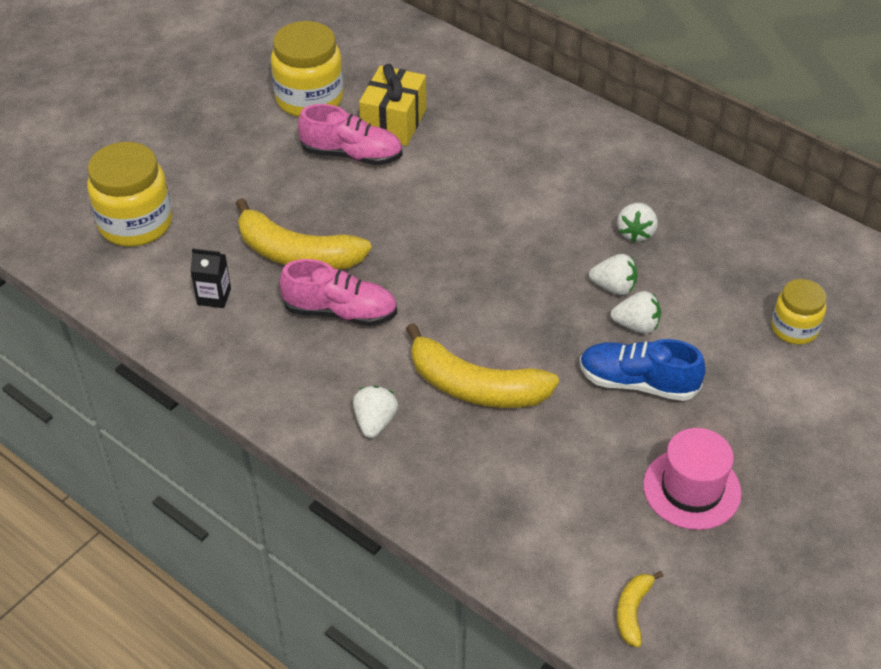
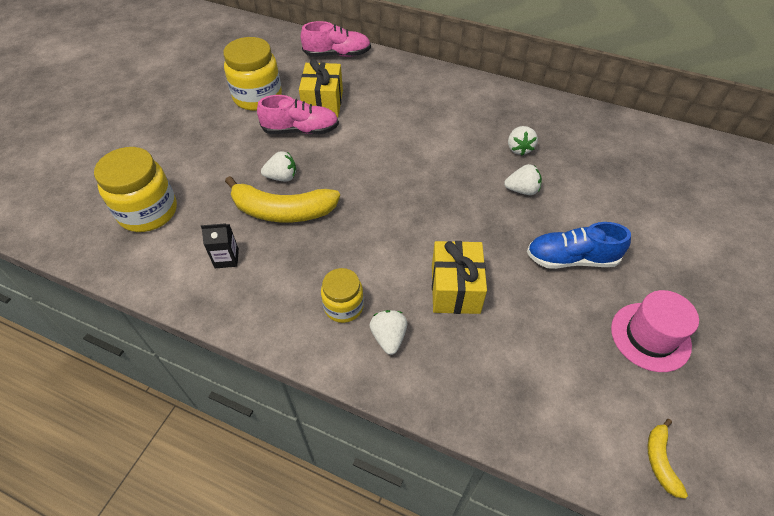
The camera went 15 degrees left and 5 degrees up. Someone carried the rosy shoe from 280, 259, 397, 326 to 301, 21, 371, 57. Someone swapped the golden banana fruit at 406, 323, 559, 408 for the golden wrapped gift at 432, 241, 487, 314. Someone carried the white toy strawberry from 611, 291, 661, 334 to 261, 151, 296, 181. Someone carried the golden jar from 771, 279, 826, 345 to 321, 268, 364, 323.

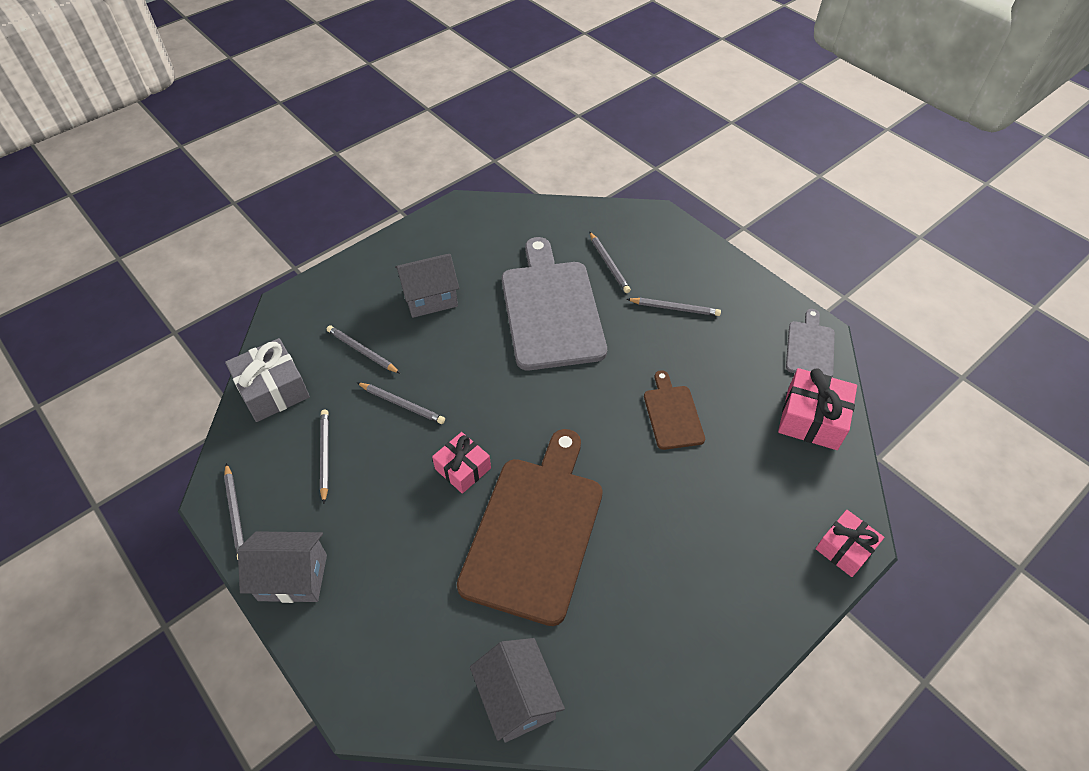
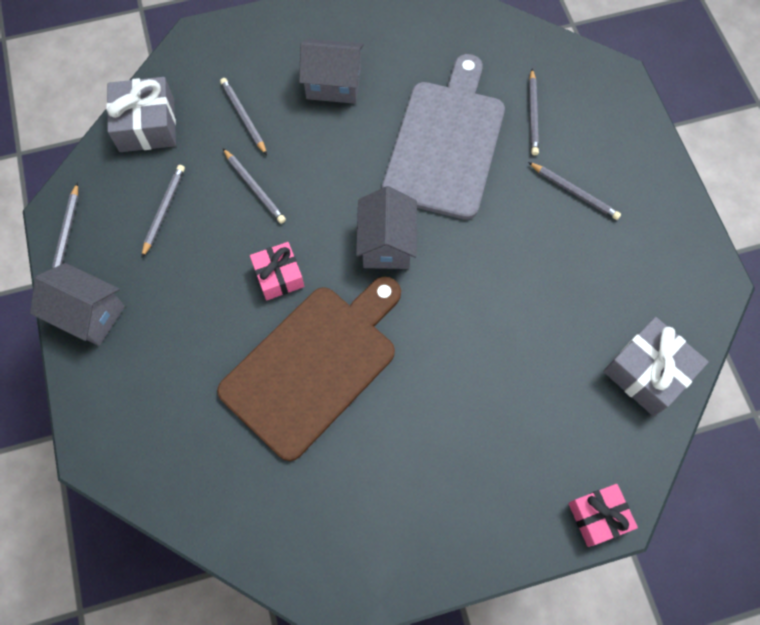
The camera went 25 degrees right and 15 degrees up. Someone carried the grey cottage from 470, 638, 565, 743 to 356, 186, 417, 269. Someone took away the brown chopping board at 644, 370, 705, 450. Someone repainted the rosy wrapped gift at 778, 368, 857, 450, which became the grey wrapped gift at 603, 317, 709, 416. Someone took away the grey chopping board at 786, 309, 835, 377.

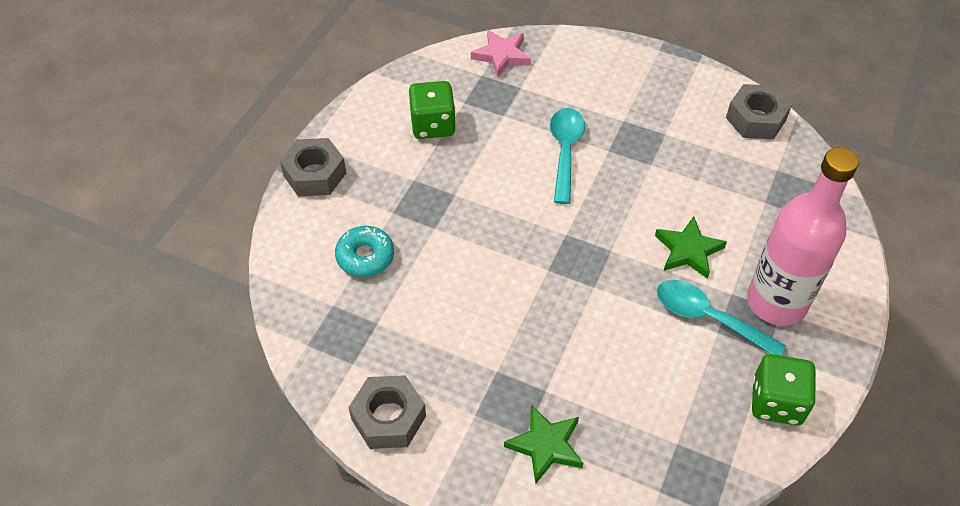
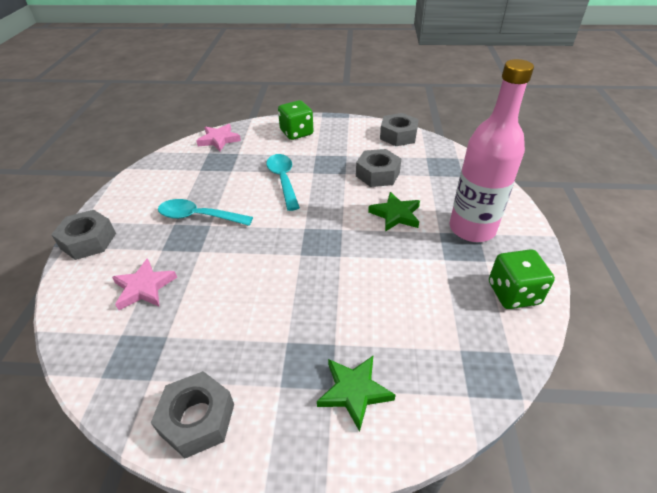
The camera went 20 degrees left and 10 degrees down. Someone swapped the teal glazed donut at 335, 226, 394, 277 for the rosy star shape at 112, 258, 177, 310. Someone carried the emerald die from 408, 81, 456, 139 to 278, 100, 314, 140. Someone carried the teal tablespoon from 657, 280, 786, 356 to 158, 199, 253, 226. Someone put down the grey nut at 356, 149, 401, 187.

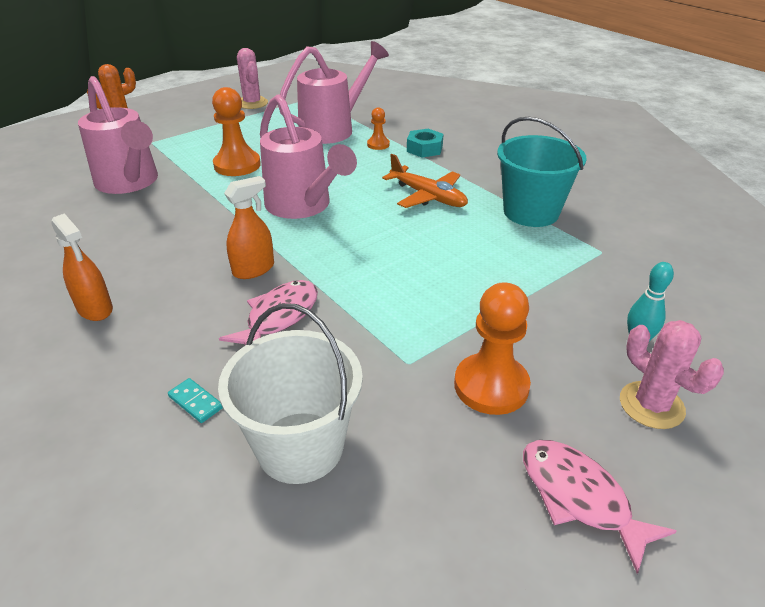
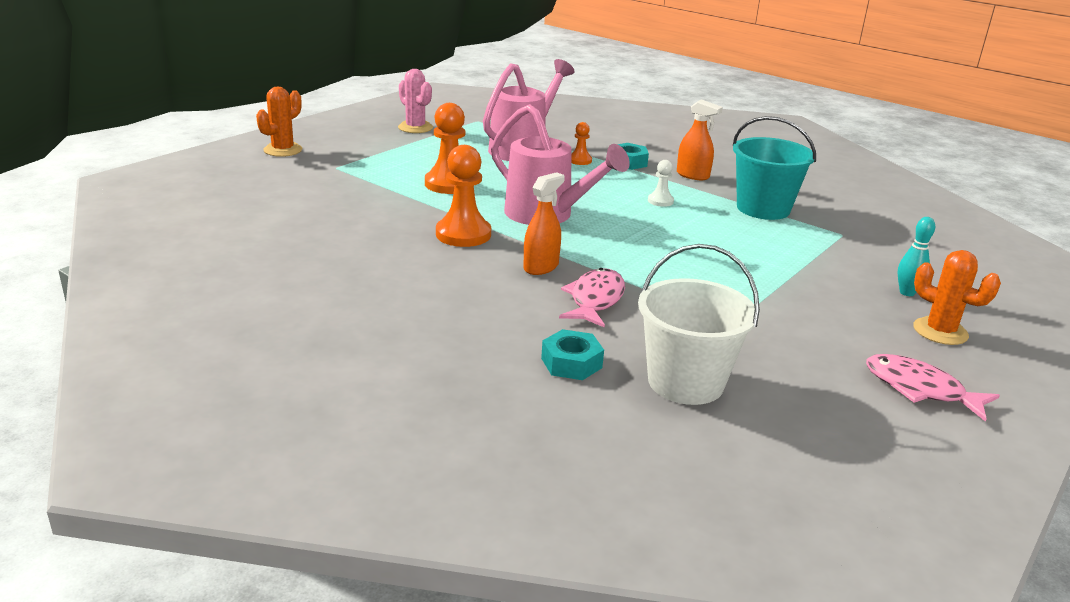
The camera went 15 degrees left and 10 degrees down. Someone carried the orange-coloured sprayer from 52, 213, 113, 321 to 677, 99, 723, 180. Someone took away the rosy watering can at 78, 76, 158, 194. Someone swapped the teal domino at 168, 378, 223, 423 for the teal nut at 541, 329, 604, 380. Someone swapped the orange-coloured plane at 382, 154, 468, 208 for the white chess pawn at 648, 160, 674, 207. Someone carried the orange-coloured chess pawn from 454, 282, 531, 415 to 436, 145, 491, 247. Someone repainted the rosy prickly plant at 620, 320, 724, 429, which became the orange-coloured prickly plant at 913, 250, 1001, 345.

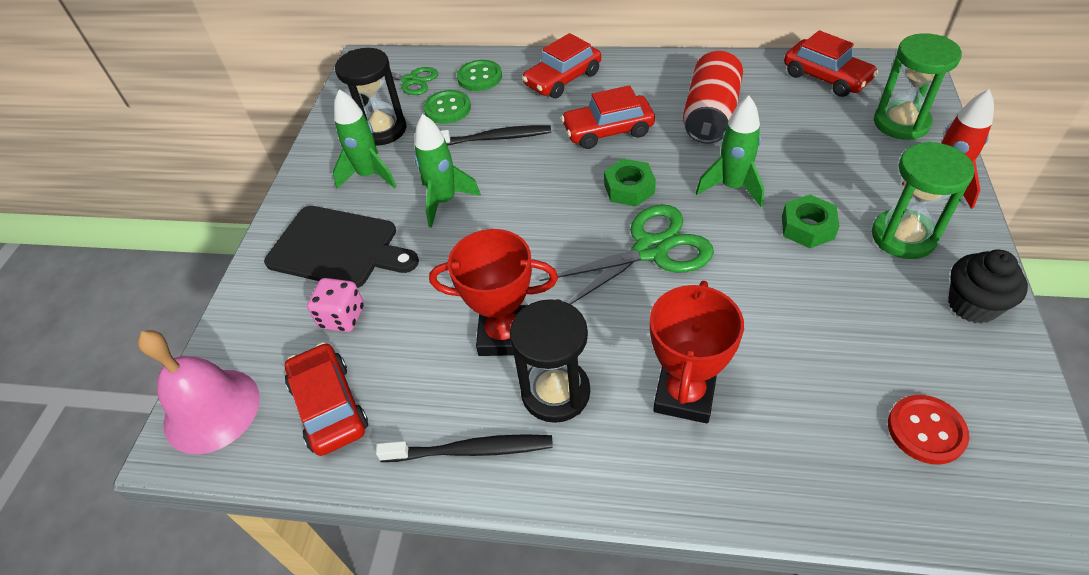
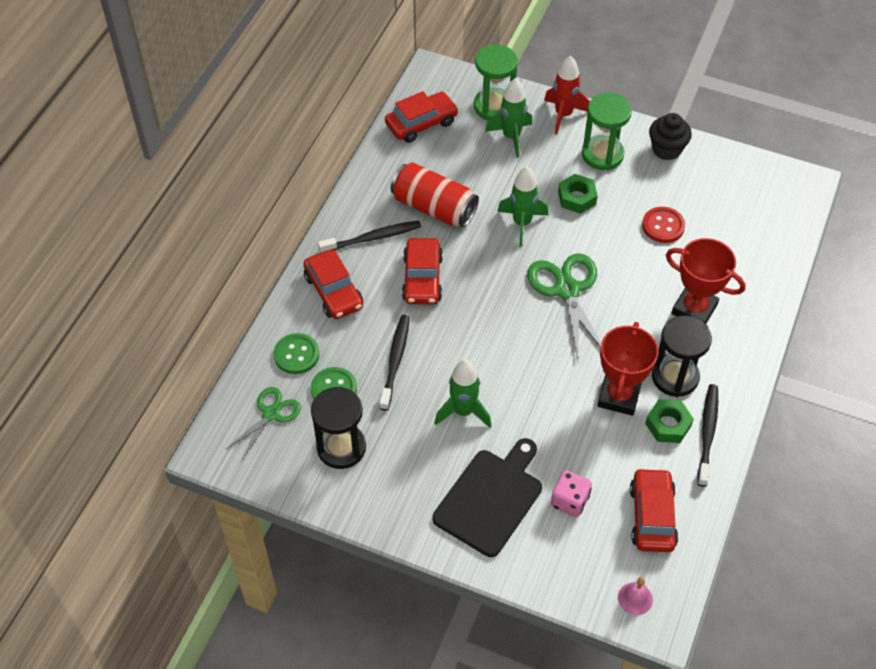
The camera went 80 degrees left and 5 degrees up. Someone scaled the rosy bell at 137, 330, 260, 454 by 0.47. Someone rotated the scarlet toy car at 285, 342, 368, 456 by 105 degrees clockwise. Someone carried the emerald rocket from 333, 89, 397, 189 to 485, 78, 532, 158. Someone carried the emerald nut from 604, 159, 656, 207 to 645, 399, 694, 443. Someone carried the scarlet shirt button from 888, 395, 969, 465 to 642, 207, 685, 243. Someone put down the black toothbrush at 318, 220, 421, 253.

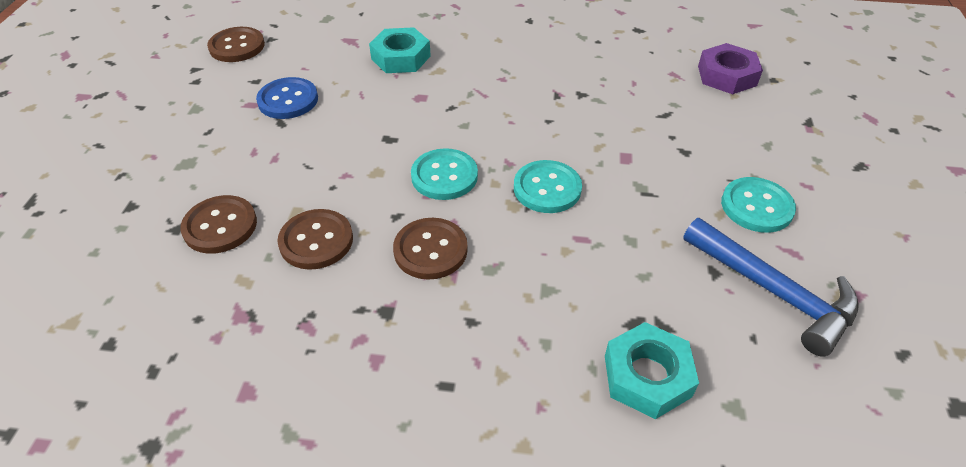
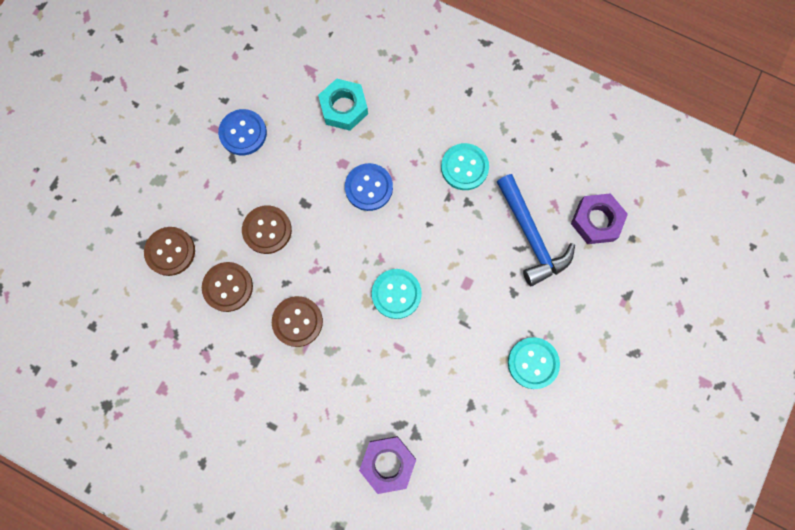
The camera went 20 degrees right and 30 degrees up. Someone carried the brown shirt button from 207, 27, 265, 62 to 242, 205, 292, 254. Someone carried the teal shirt button from 411, 148, 478, 200 to 441, 143, 489, 190. Someone repainted the teal nut at 605, 322, 699, 419, which became the violet nut at 359, 436, 416, 494. Someone carried the royal blue carpenter's hammer from 683, 218, 859, 357 to 497, 174, 575, 286. Someone put down the royal blue shirt button at 345, 163, 393, 211.

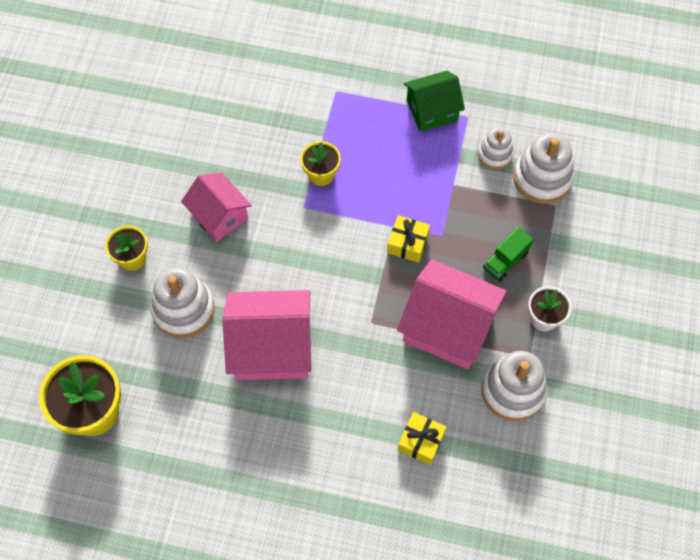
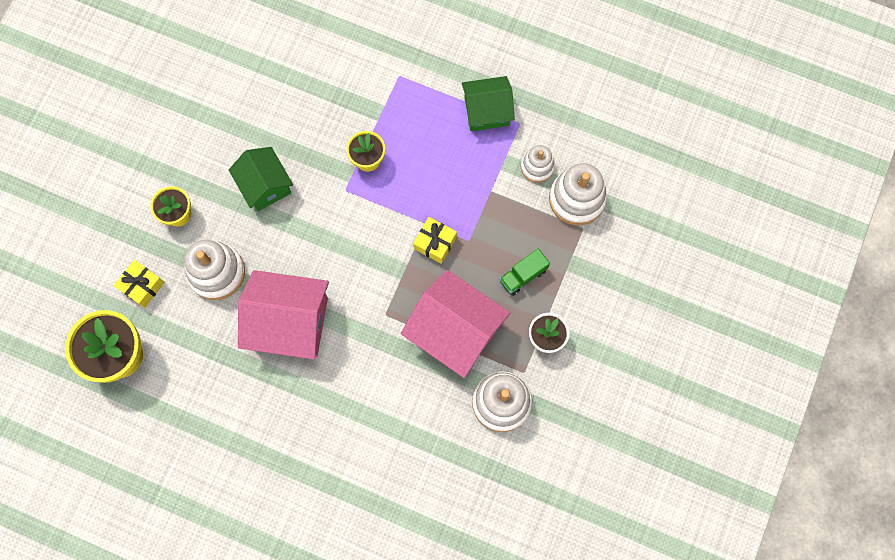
The camera went 10 degrees right and 10 degrees up. Someone repainted the rosy cottage at 181, 172, 252, 242, which became the emerald cottage at 229, 147, 293, 211. Someone carried the golden wrapped gift from 398, 412, 447, 465 to 114, 260, 165, 308.

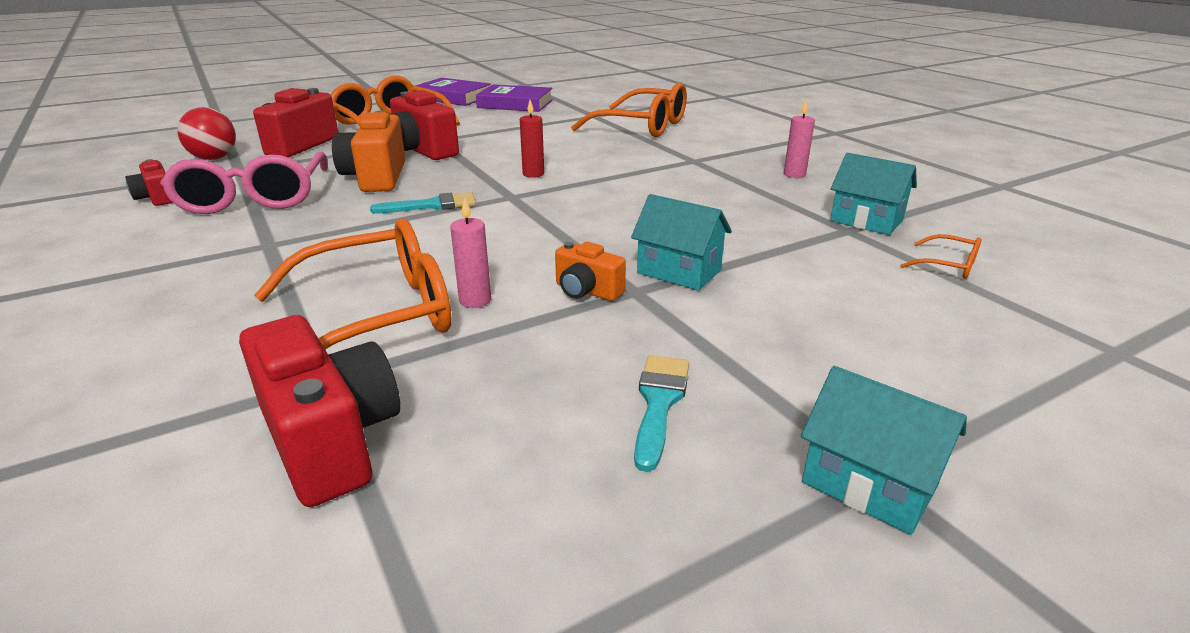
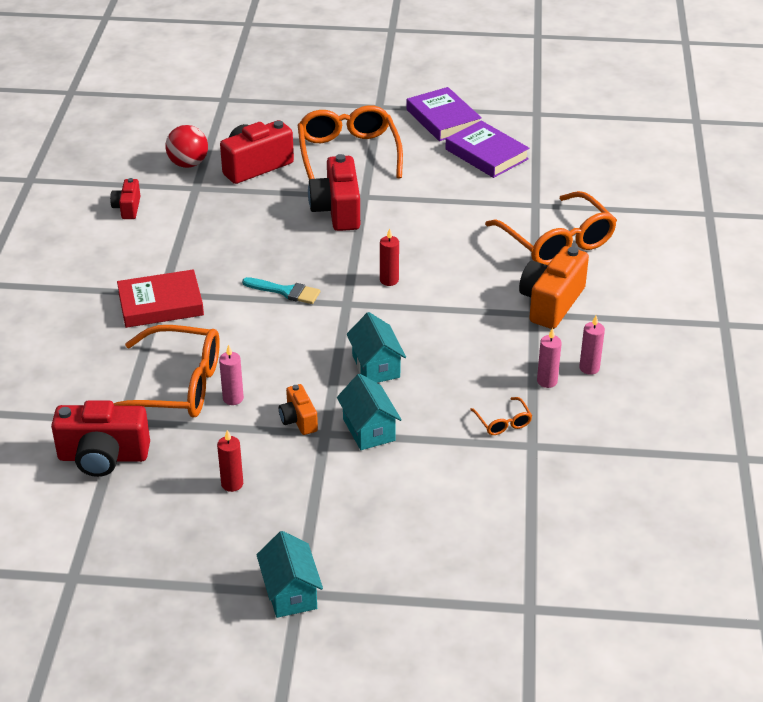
The camera went 35 degrees right and 10 degrees up. Someone took away the rosy eyeglasses at 160, 152, 328, 214. Someone rotated the scarlet compact camera at 239, 315, 400, 507 by 90 degrees clockwise. Someone carried the orange-coloured compact camera from 332, 110, 405, 192 to 519, 246, 589, 329. Someone took away the teal paintbrush at 634, 355, 689, 472. Someone carried the teal cottage from 830, 153, 917, 235 to 347, 312, 406, 383. Someone carried the orange-coloured eyeglasses from 900, 234, 981, 279 to 470, 397, 532, 435. Someone put down the scarlet hardback at 117, 269, 204, 328. Someone put down the scarlet pillar candle at 217, 430, 243, 492. Someone put down the rosy pillar candle at 537, 328, 562, 388.

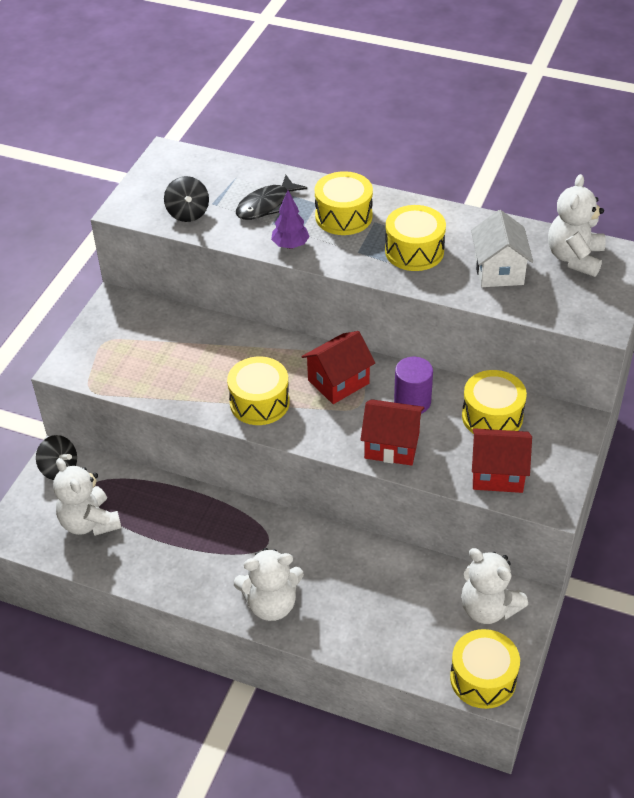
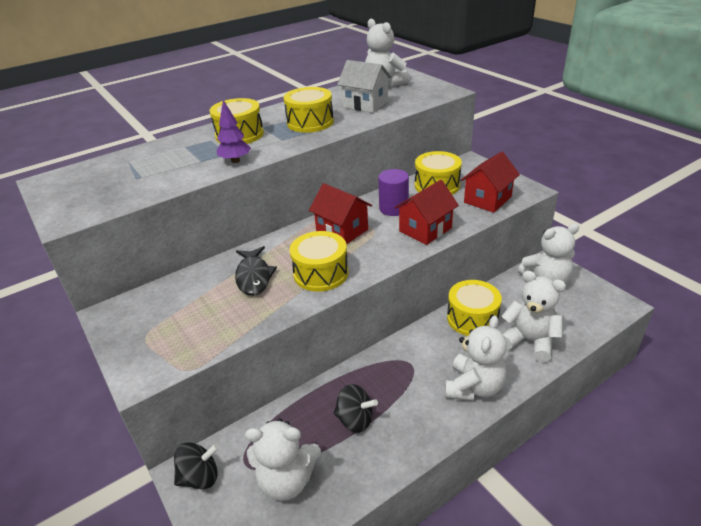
The camera went 55 degrees left and 10 degrees down. Someone carried the black spinning top from 164, 176, 209, 222 to 334, 384, 378, 433. Someone carried the black fish figure from 236, 175, 307, 220 to 235, 246, 277, 296. Someone rotated the scarlet cottage at 302, 331, 375, 404 by 45 degrees counterclockwise. Someone carried the golden snare drum from 450, 629, 520, 709 to 447, 280, 502, 336. Someone put down the white teddy at 501, 271, 566, 362.

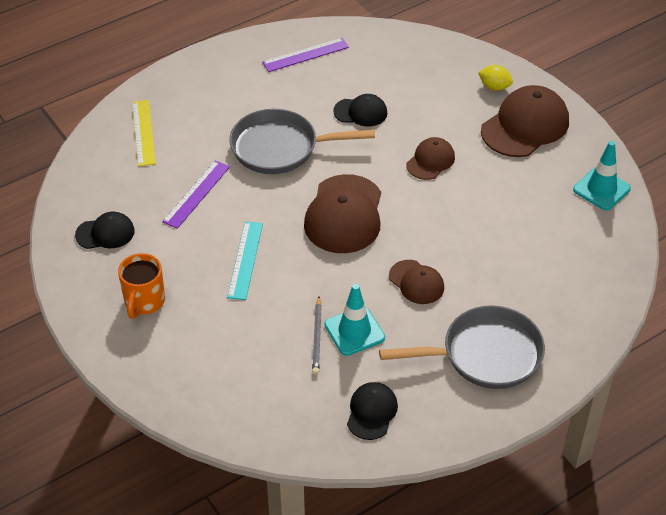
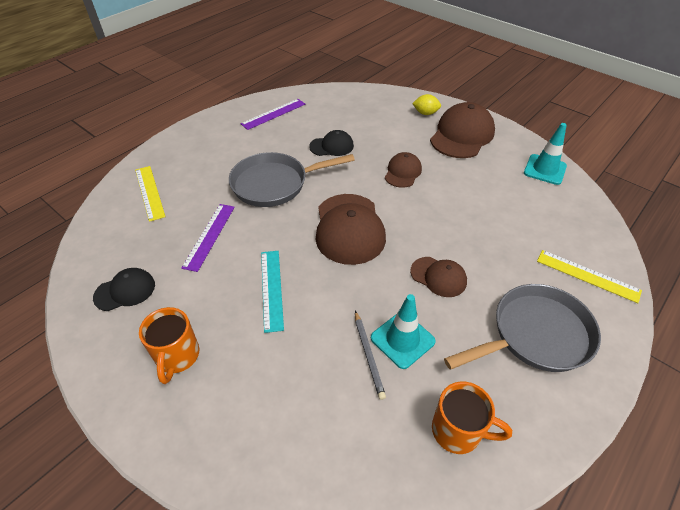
The camera went 15 degrees left and 0 degrees up. Someone swapped the black peaked cap at 347, 382, 398, 440 for the orange-coloured tea mug at 432, 382, 512, 454. Someone put down the golden ruler at 537, 250, 642, 303.

